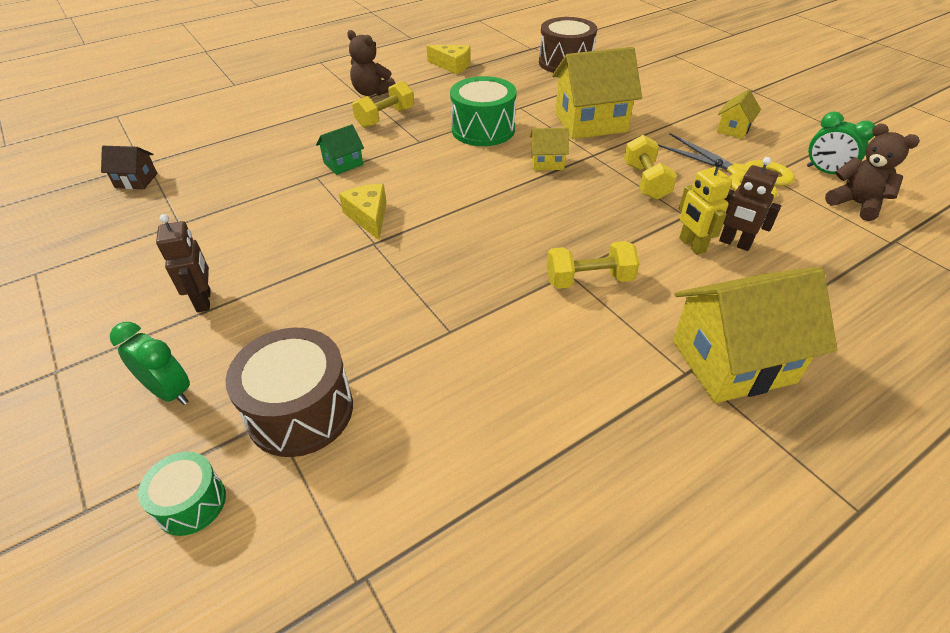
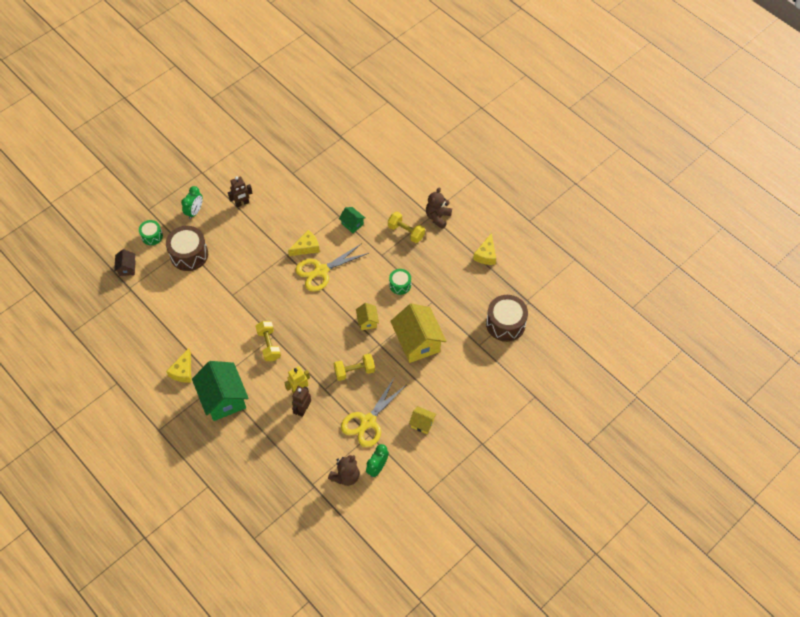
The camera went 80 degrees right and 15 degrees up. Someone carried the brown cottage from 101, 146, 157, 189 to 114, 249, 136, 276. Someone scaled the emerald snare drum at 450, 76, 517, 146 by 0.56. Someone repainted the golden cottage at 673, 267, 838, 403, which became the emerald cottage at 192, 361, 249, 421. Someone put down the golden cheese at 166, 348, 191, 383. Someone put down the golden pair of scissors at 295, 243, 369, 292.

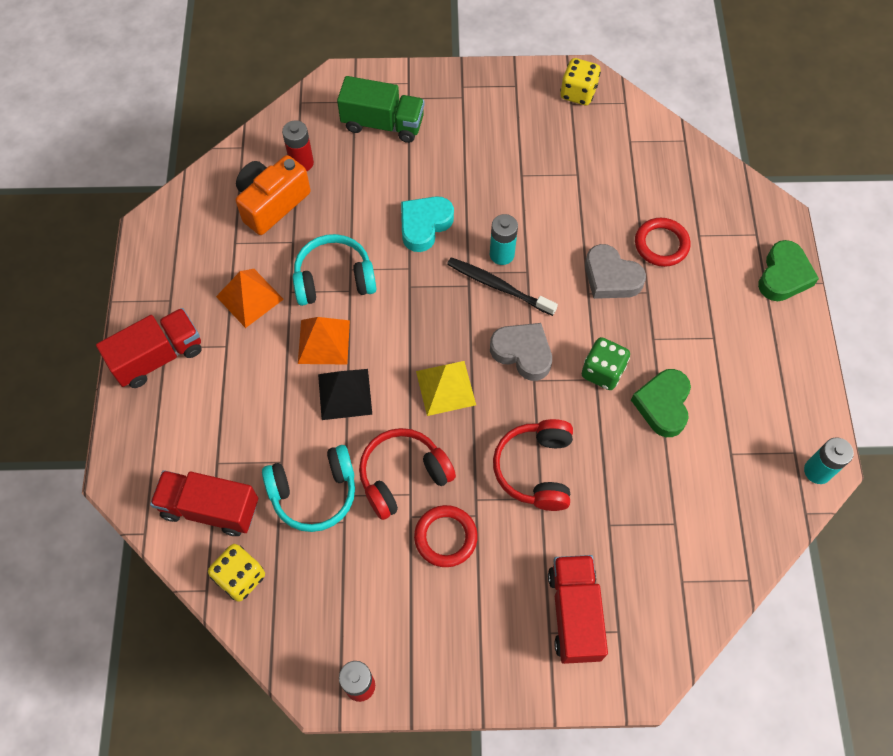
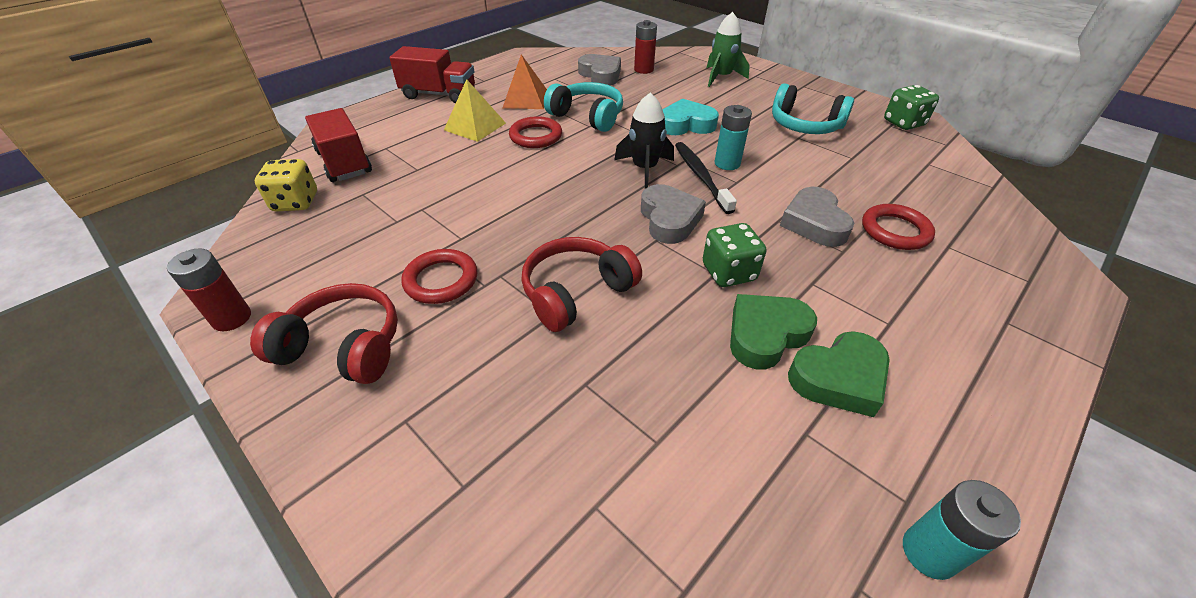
The camera went 45 degrees right and 20 degrees down. Someone swapped the orange-coloured compact camera at 236, 155, 311, 235 for the grey heart shape at 578, 54, 621, 85. Someone carried the teal headphones from 262, 445, 355, 532 to 772, 83, 854, 134. Someone swapped the orange-coloured pyramid at 298, 317, 350, 364 for the scarlet ring at 509, 116, 562, 148. Someone took away the black pyramid at 318, 369, 372, 420. Someone swapped the emerald toy truck at 337, 76, 425, 143 for the emerald rocket at 707, 12, 750, 87. Someone carried the scarlet headphones from 359, 428, 456, 520 to 250, 283, 398, 384. Someone carried the golden pyramid from 416, 361, 476, 416 to 444, 79, 506, 142. Someone took away the scarlet toy truck at 548, 555, 608, 664. Someone repainted the golden die at 560, 58, 601, 105, which became the emerald die at 884, 85, 939, 130. Someone carried the emerald heart shape from 758, 240, 819, 301 to 788, 331, 890, 417. Someone put down the black rocket at 614, 92, 674, 189.

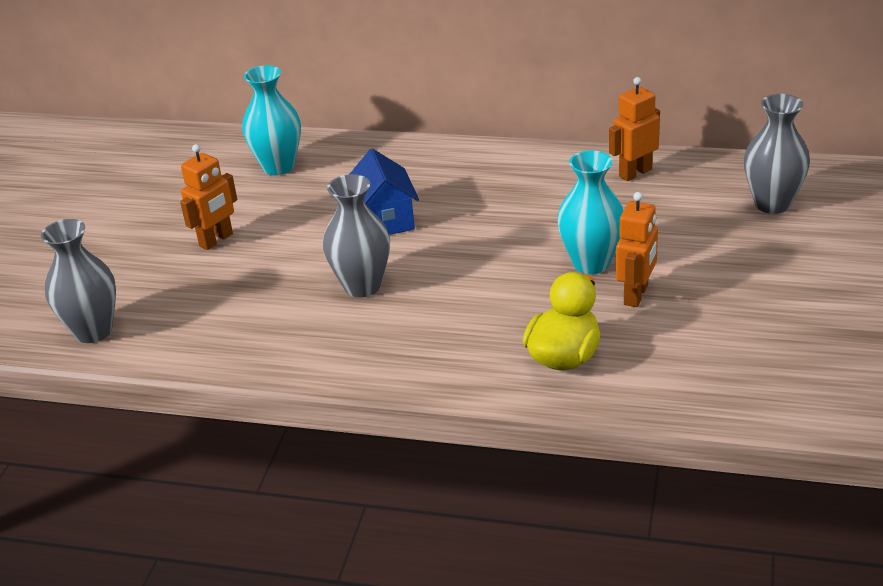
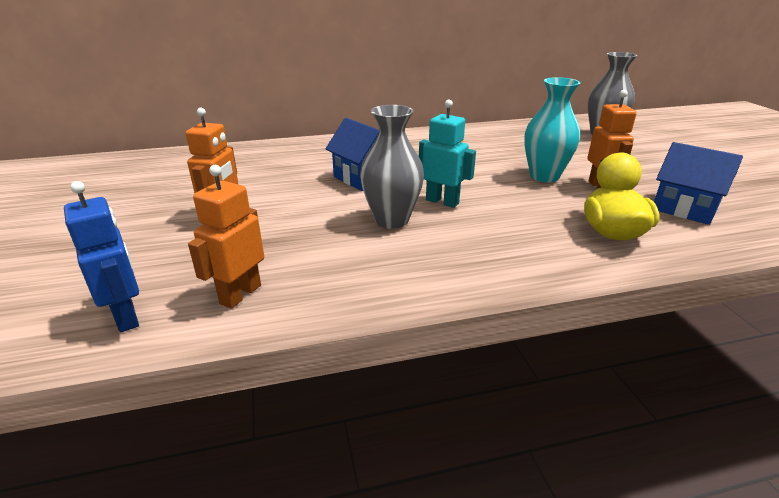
The camera went 30 degrees left and 5 degrees down. Someone swapped the grey vase at 41, 219, 116, 343 for the royal blue robot at 64, 181, 139, 332. Someone took away the teal vase at 242, 65, 301, 175. Someone carried the orange-coloured robot from 609, 77, 660, 181 to 188, 165, 264, 309. Someone put down the teal robot at 419, 99, 476, 208. Someone put down the royal blue cottage at 654, 142, 743, 225.

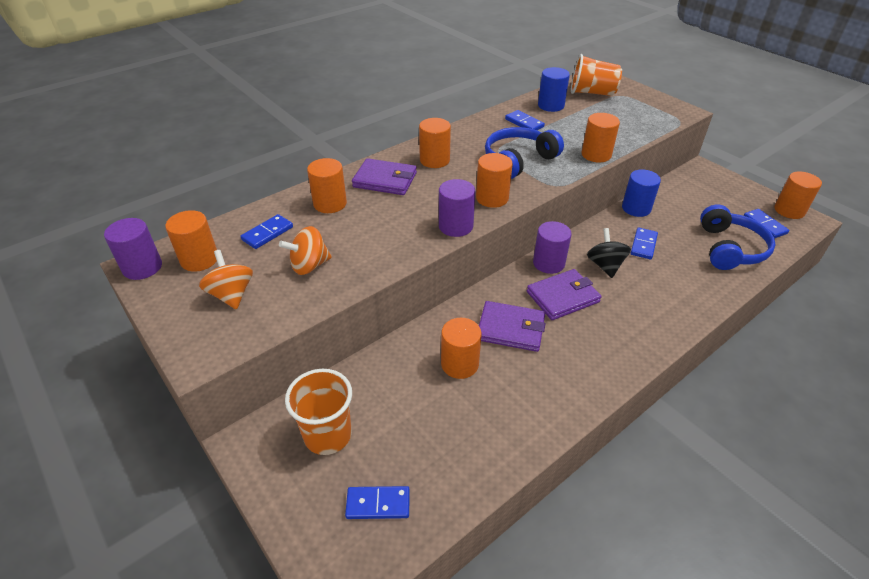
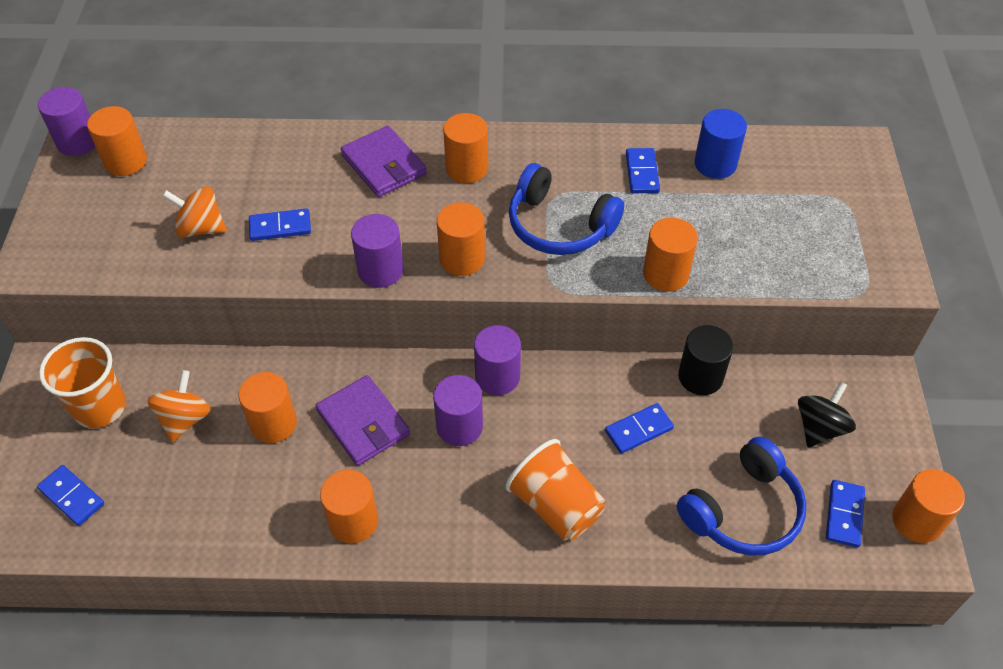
The camera went 40 degrees right and 10 degrees up. Someone carried the orange-coloured spinning top from 199, 250, 253, 310 to 147, 370, 211, 442. Someone carried the royal blue domino from 241, 214, 293, 249 to 249, 208, 311, 241. Someone carried the orange-coloured solid cylinder from 307, 158, 347, 213 to 320, 470, 378, 543. Someone rotated the royal blue headphones at 485, 127, 564, 179 by 150 degrees counterclockwise. Someone swapped the violet wallet at 527, 269, 601, 320 for the violet solid cylinder at 433, 375, 483, 446. Someone carried the orange-coloured tumbler from 571, 54, 622, 96 to 505, 439, 606, 541. Someone carried the black spinning top from 587, 228, 631, 278 to 798, 381, 856, 448. Someone repainted the royal blue solid cylinder at 622, 169, 661, 217, which became the black solid cylinder at 678, 325, 733, 395.

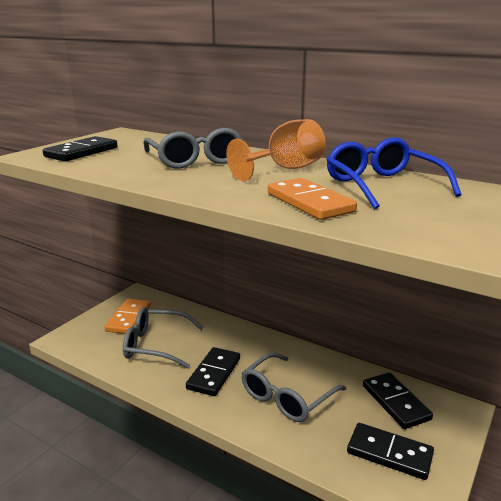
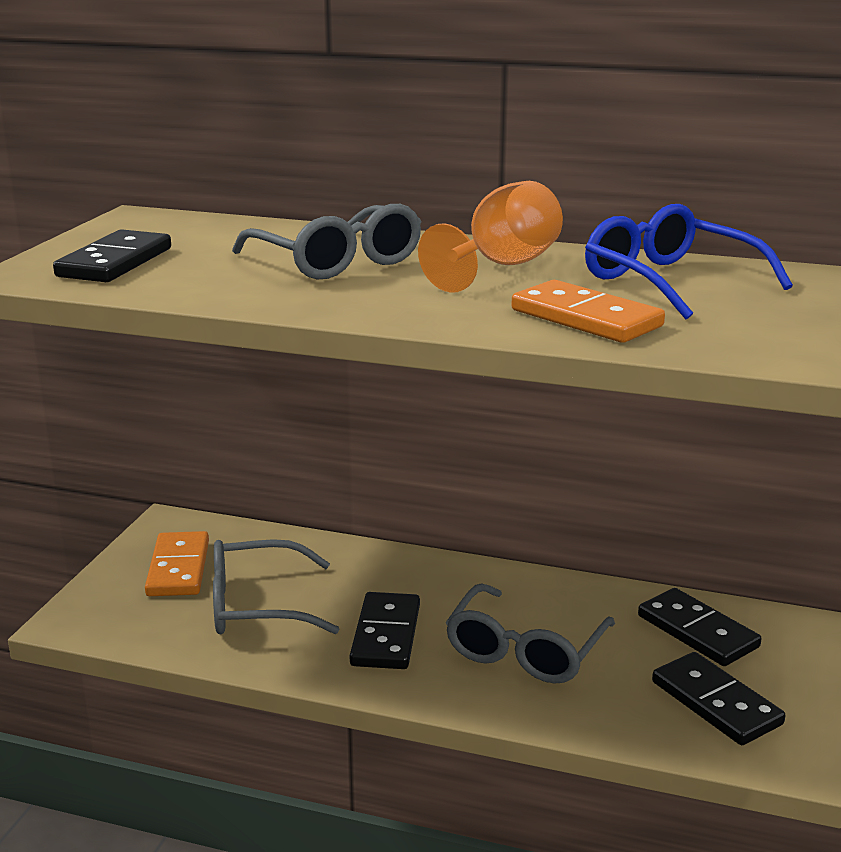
The camera went 15 degrees left and 0 degrees up. Someone rotated the black domino at 347, 423, 434, 480 by 45 degrees clockwise.

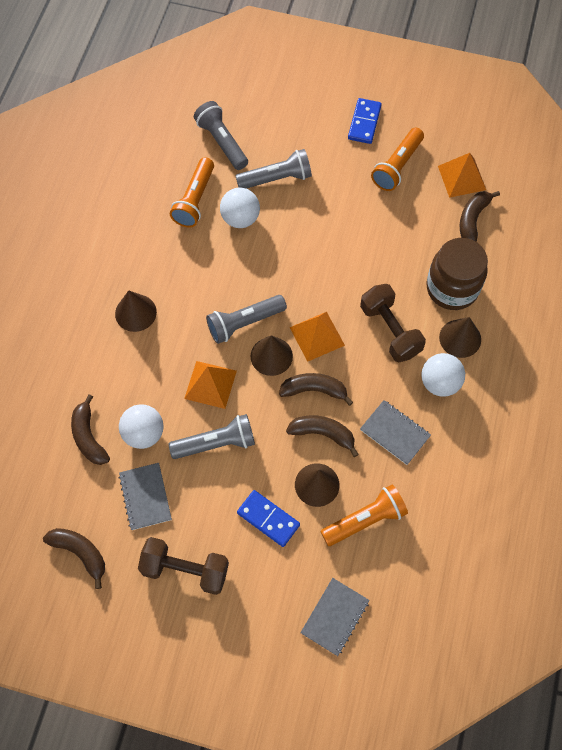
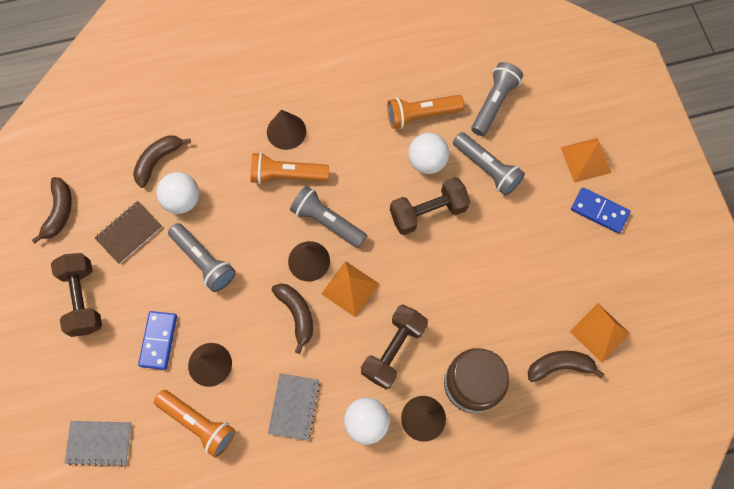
The camera went 60 degrees right and 5 degrees up. Someone repainted the grey notebook at 119, 463, 172, 530, which became the brown notebook at 95, 201, 162, 264. Someone carried the orange-coloured pyramid from 184, 361, 237, 409 to 561, 138, 612, 183. Someone took away the brown banana fruit at 286, 415, 359, 457. Someone rotated the royal blue domino at 348, 98, 382, 144 by 45 degrees clockwise. Someone carried the orange-coloured pocket torch from 371, 128, 424, 191 to 251, 152, 329, 184. Someone put down the brown dumbbell at 390, 177, 470, 235.

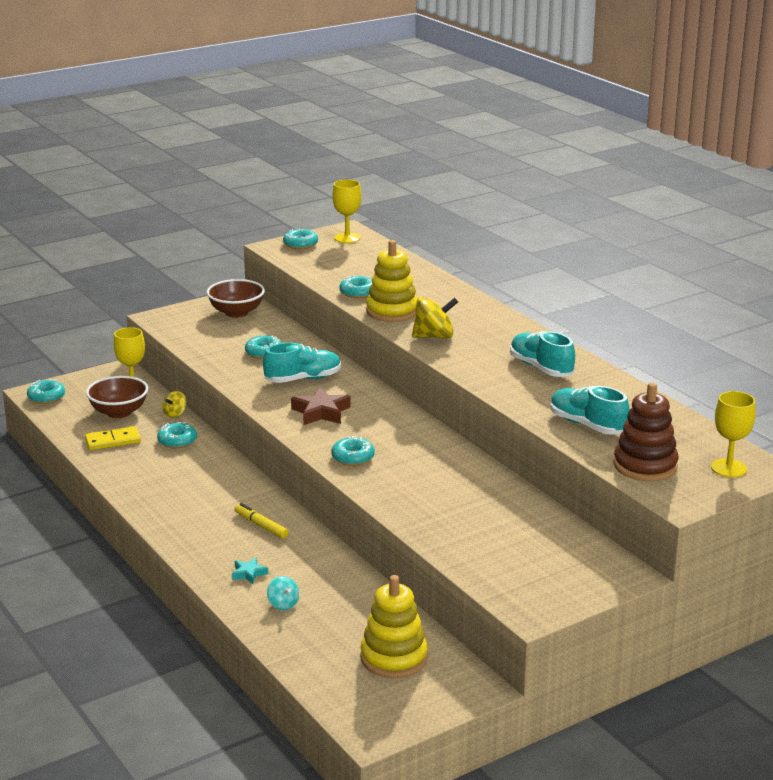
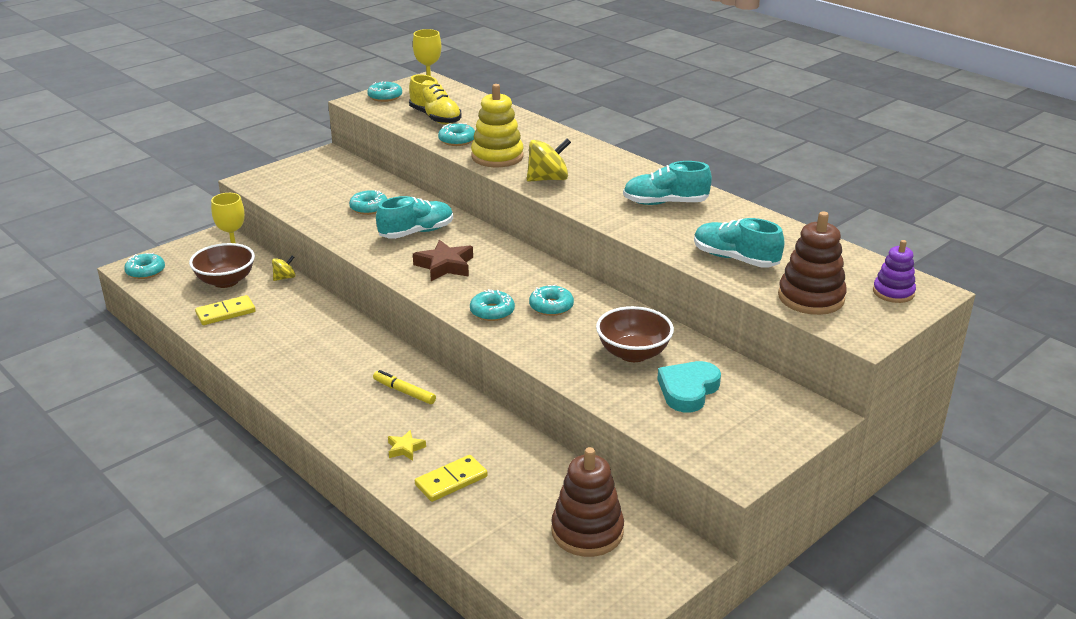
The camera went 10 degrees left and 5 degrees up. Someone carried the teal glazed donut from 157, 422, 197, 448 to 529, 285, 574, 316. Someone rotated the golden spinning top at 162, 391, 187, 418 by 150 degrees counterclockwise. Someone carried the brown deep dish from 207, 279, 265, 318 to 596, 306, 674, 362. Someone repainted the teal star shape at 232, 557, 268, 584, which became the golden star shape at 388, 430, 426, 461. Someone swapped the teal spinning top at 267, 576, 299, 610 for the golden domino at 415, 455, 488, 502. Someone repainted the golden ring stacker at 361, 575, 428, 678, which became the brown ring stacker at 551, 447, 624, 557. Someone rotated the teal shoe at 510, 331, 575, 377 by 45 degrees counterclockwise. Someone swapped the golden wine glass at 711, 391, 756, 477 for the violet ring stacker at 873, 240, 916, 303. Someone put down the golden shoe at 409, 74, 462, 124. Someone put down the teal heart shape at 657, 361, 721, 412.

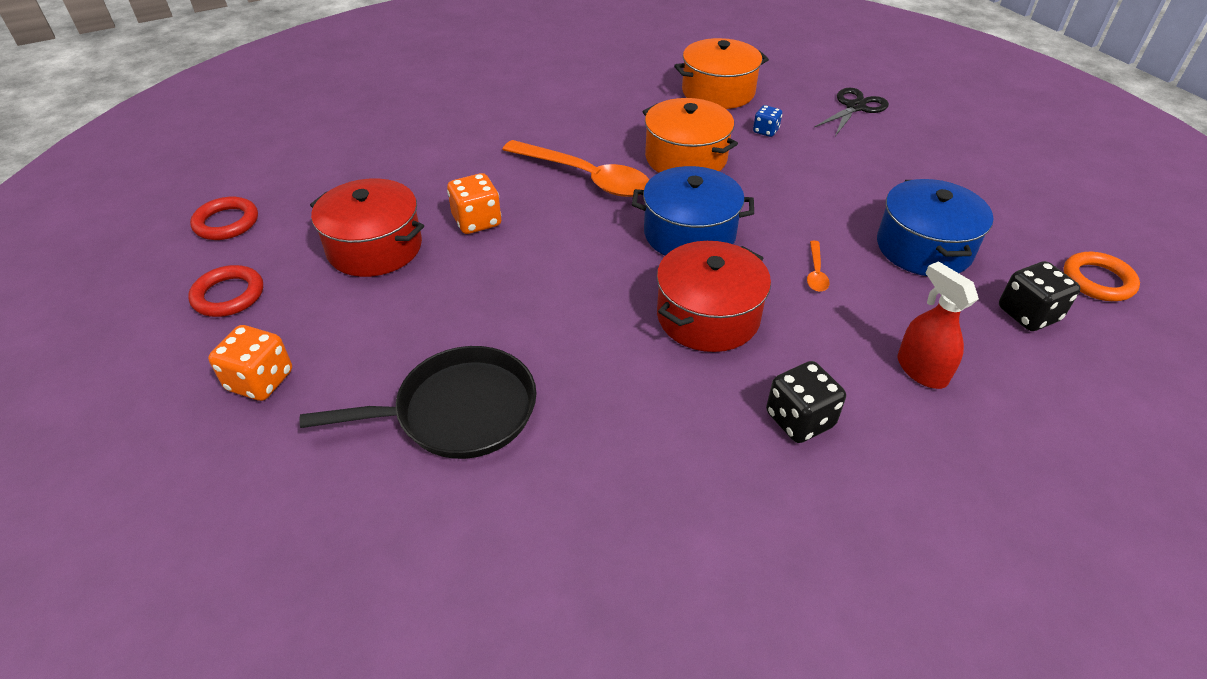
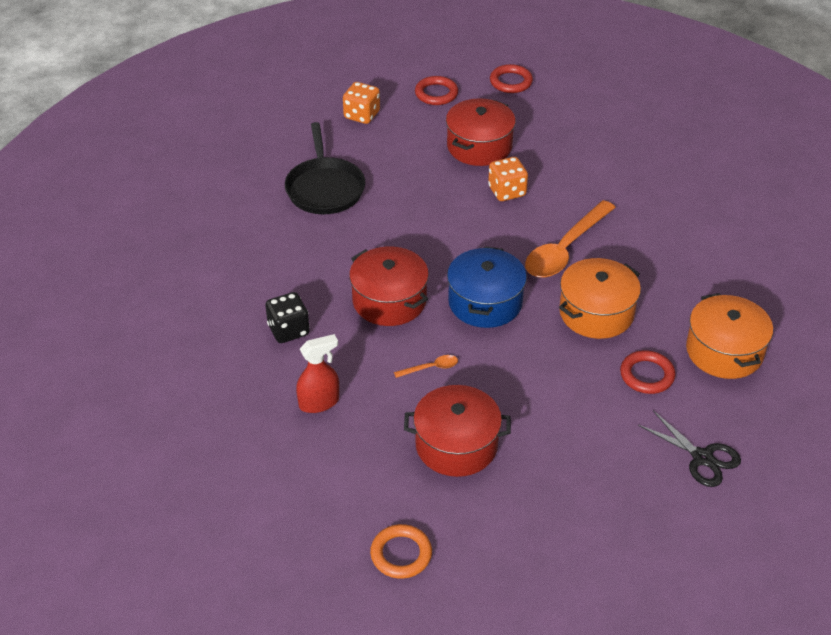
The camera went 95 degrees right and 0 degrees up. Someone swapped the royal blue die at 753, 105, 782, 137 for the scarlet ring at 620, 350, 675, 394. Someone rotated the orange-coloured tablespoon at 807, 241, 830, 292 by 150 degrees clockwise. Someone repainted the royal blue pot at 877, 179, 994, 276, which became the scarlet pot at 404, 385, 511, 477. Someone took away the black die at 999, 261, 1081, 331.

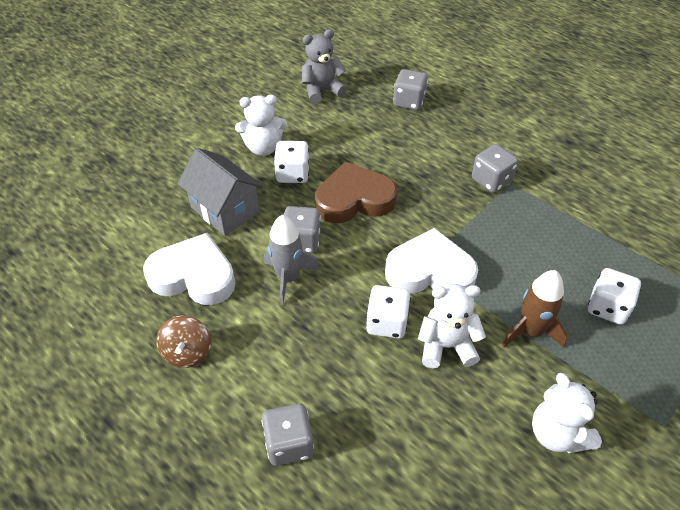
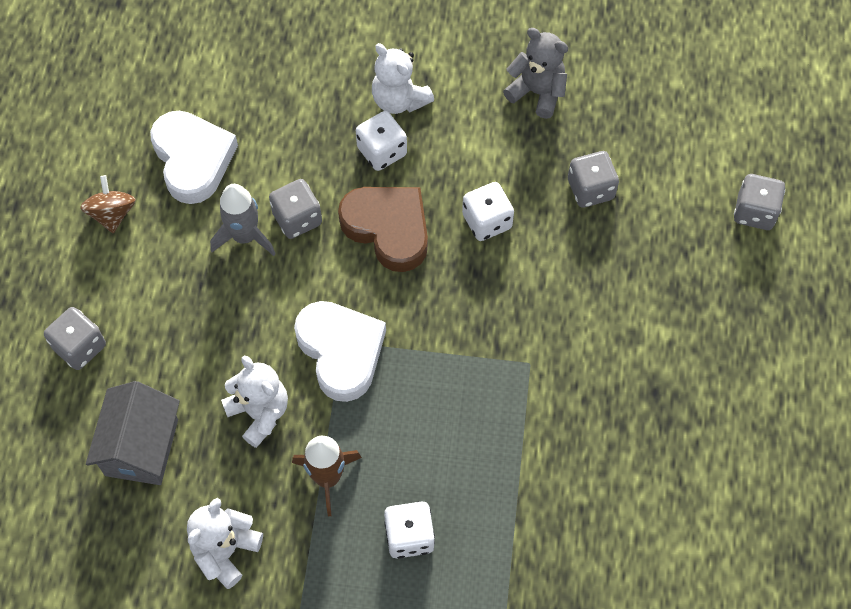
The camera went 55 degrees right and 15 degrees up. Someone rotated the brown spinning top at 156, 316, 211, 368 by 120 degrees clockwise. Someone carried the grey cottage from 177, 148, 263, 236 to 86, 381, 180, 485. Someone carried the white die from 366, 285, 411, 339 to 462, 182, 514, 241. Someone carried the grey die from 472, 144, 518, 193 to 734, 174, 785, 230.

